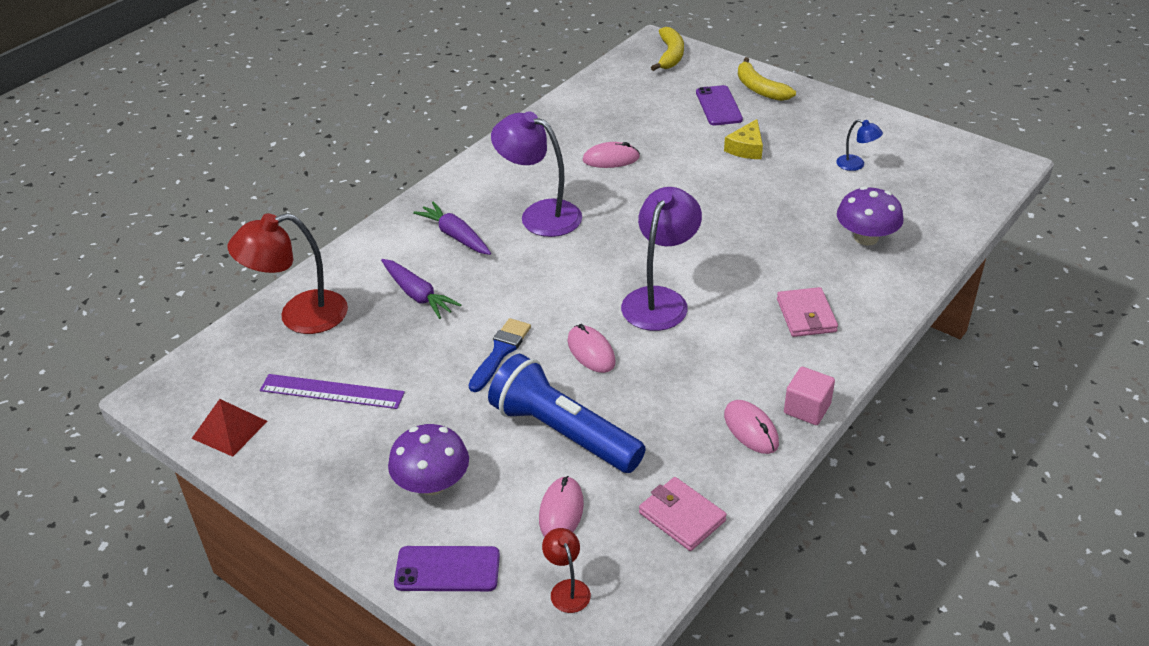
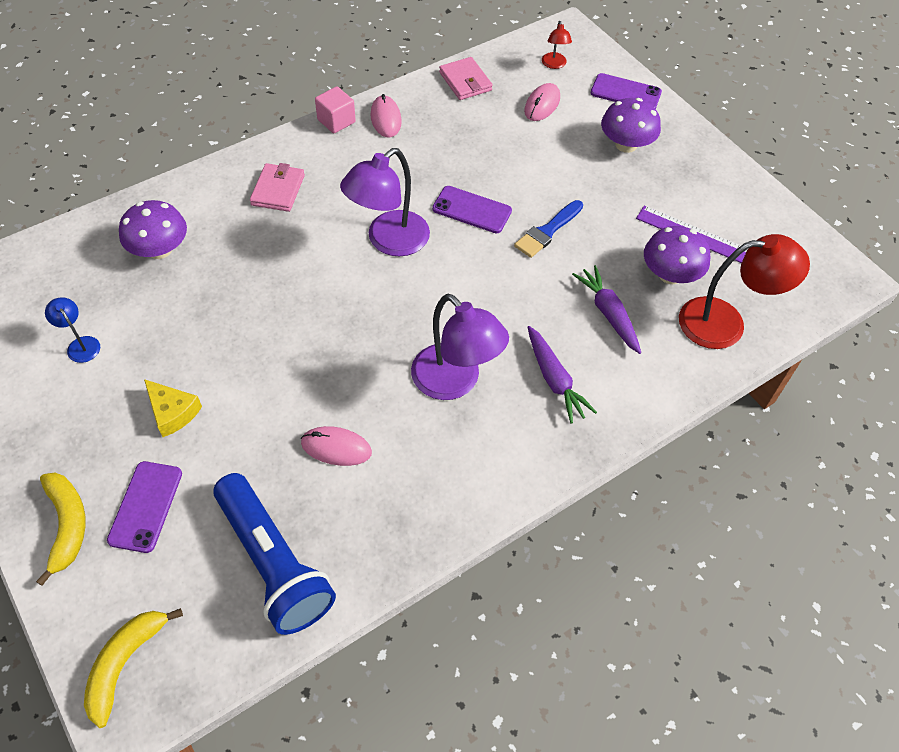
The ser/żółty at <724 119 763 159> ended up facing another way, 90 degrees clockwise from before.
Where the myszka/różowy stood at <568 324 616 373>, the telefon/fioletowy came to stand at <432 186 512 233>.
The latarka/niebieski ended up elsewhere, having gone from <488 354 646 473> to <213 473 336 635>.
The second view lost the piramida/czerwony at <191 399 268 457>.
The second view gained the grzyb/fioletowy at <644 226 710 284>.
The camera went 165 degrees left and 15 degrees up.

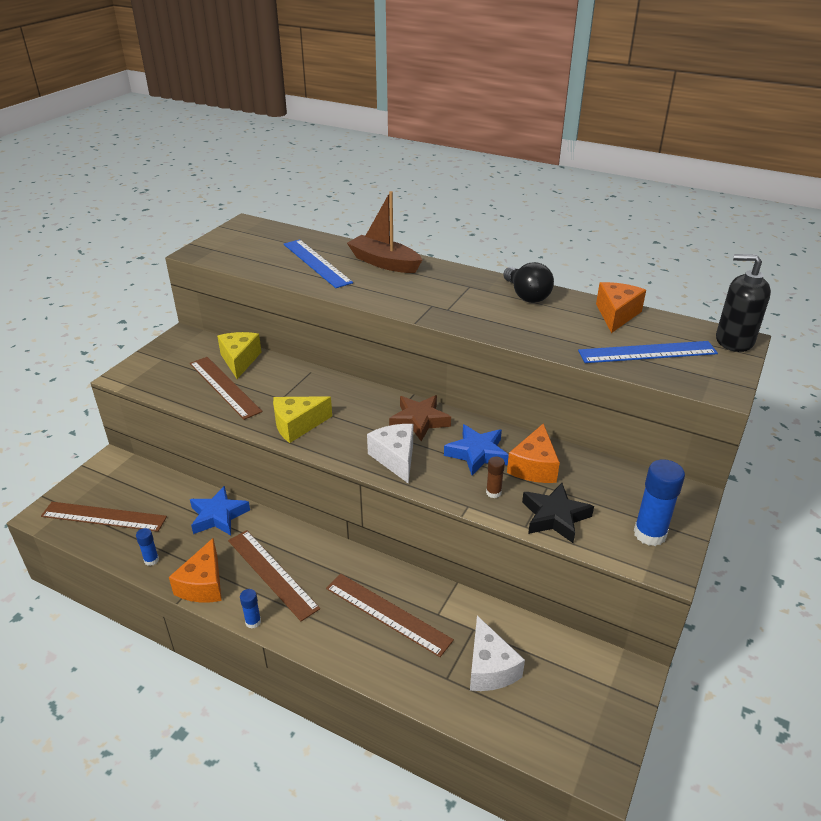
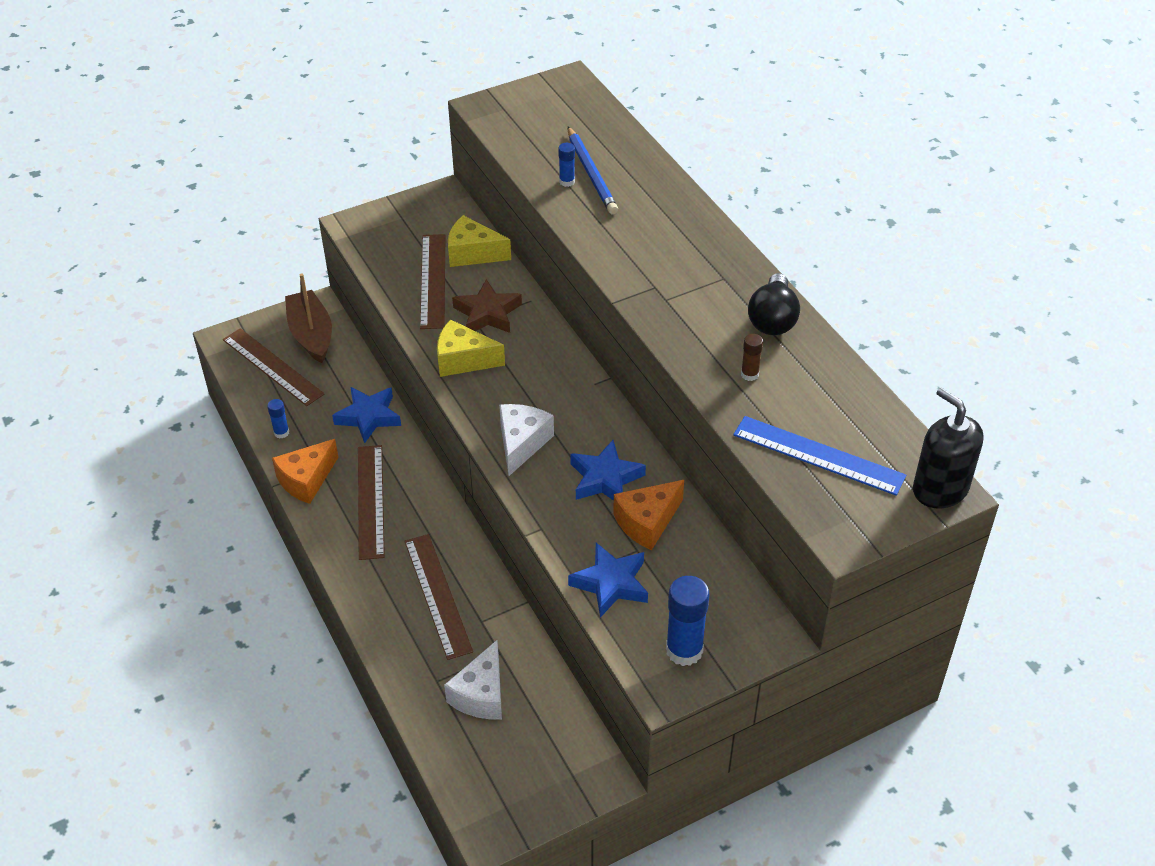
The łódka/brązowy ended up elsewhere, having gone from <347 191 422 273> to <285 273 332 363>.
Where the linijka/niebieski stood at <284 239 353 288>, the ołówek/niebieski came to stand at <568 127 618 214>.
The second view lost the ser/pomarańczowy at <596 282 646 333>.
The ser/żółty at <217 332 262 379> ended up facing another way, 105 degrees counterclockwise from before.
The gwiazda/brązowy ended up elsewhere, having gone from <389 395 451 441> to <452 279 522 333>.
The klej w sztyfcie/brązowy ended up elsewhere, having gone from <486 457 505 498> to <741 334 763 381>.
What was the gwiazda/czarny at <522 483 594 543> turned into the gwiazda/niebieski at <568 543 648 618>.
The klej w sztyfcie/niebieski ended up elsewhere, having gone from <240 589 261 629> to <558 143 575 187>.
The camera went 35 degrees right and 10 degrees up.

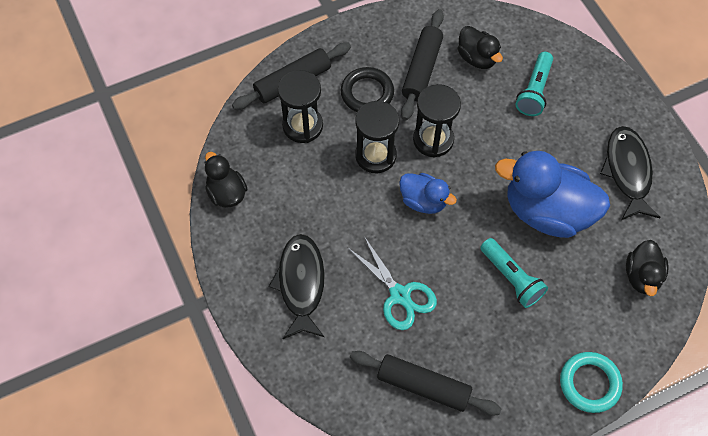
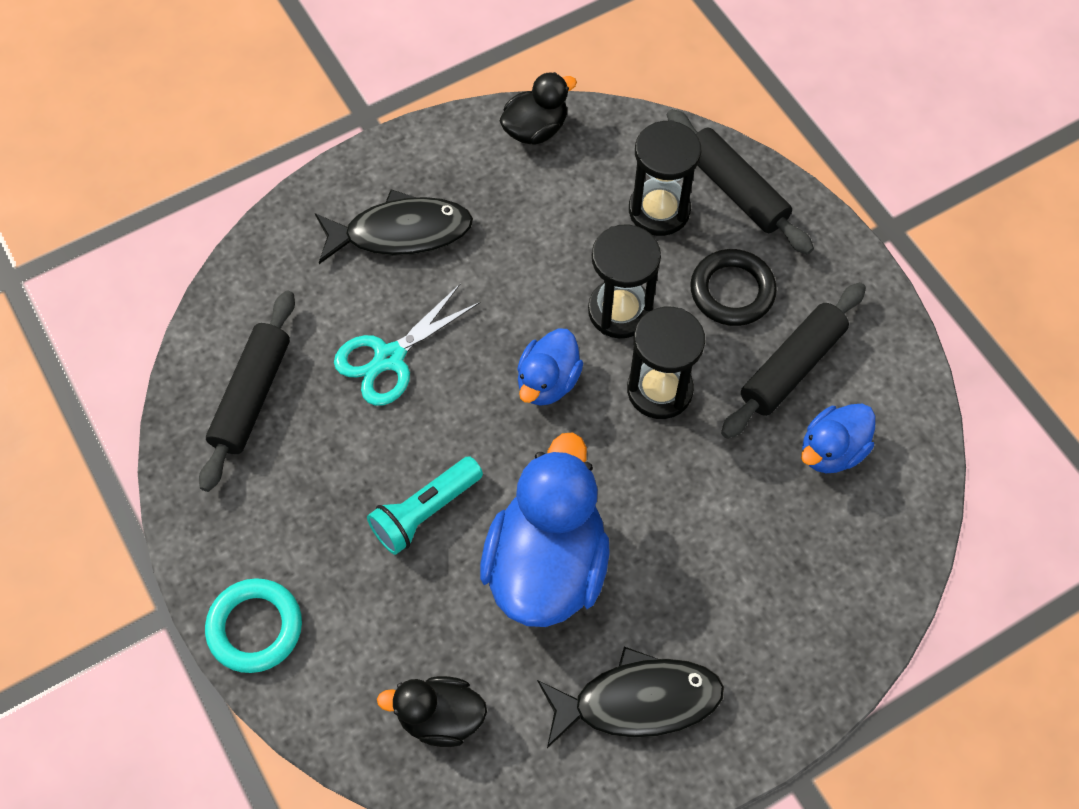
The wałek do ciasta/czarny at <401 9 444 120> ended up facing another way, 60 degrees counterclockwise from before.
What was the kaczka/czarny at <457 26 503 69> turned into the kaczka/niebieski at <801 404 876 473>.
The second view lost the latarka/turkusowy at <516 52 553 116>.
The camera went 85 degrees right and 0 degrees up.

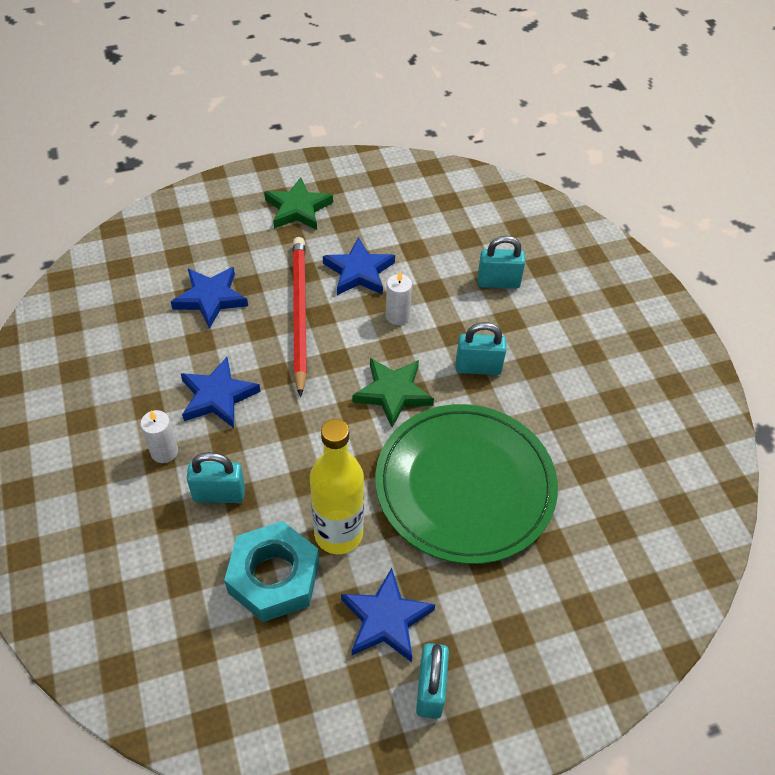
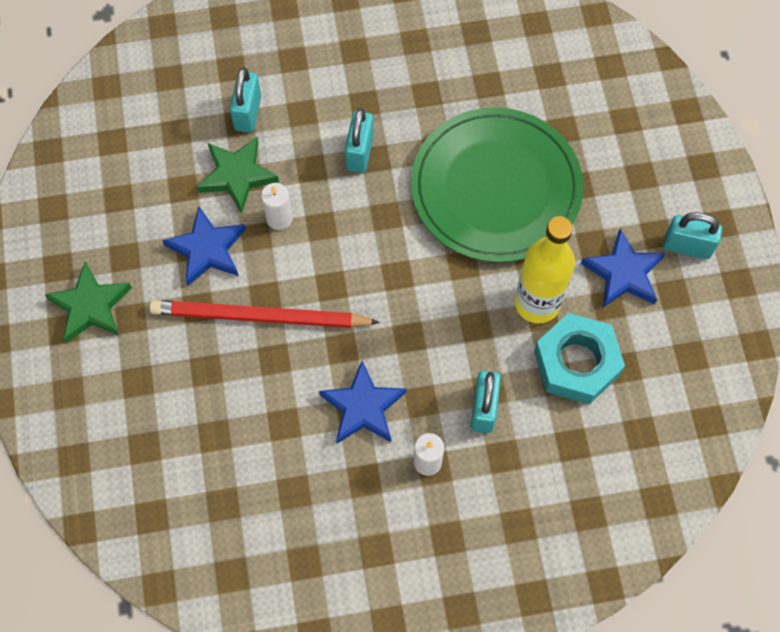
The second view lost the gwiazda/niebieski at <171 267 248 329>.
The gwiazda/zielony ended up elsewhere, having gone from <352 358 434 428> to <197 137 279 213>.
The camera went 80 degrees left and 15 degrees up.

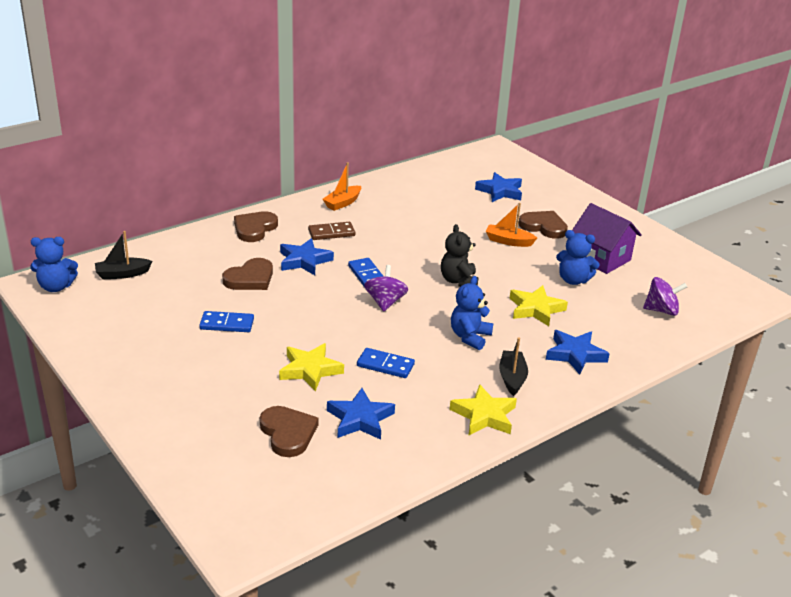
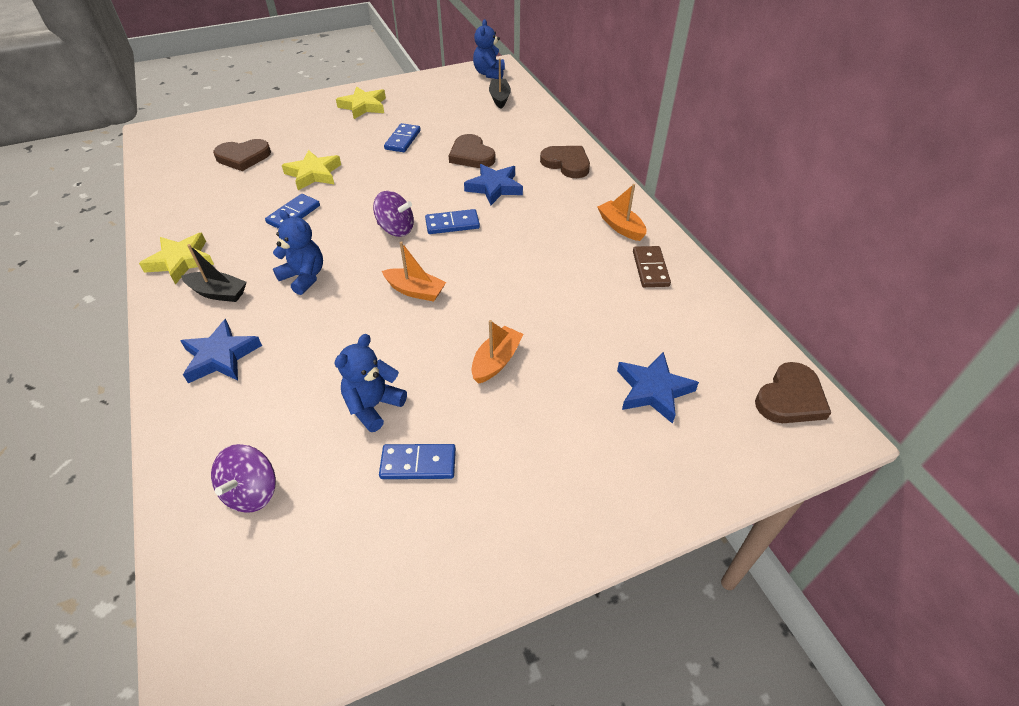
Where the domek/fioletowy stood at <572 203 642 274>, the kostka domina/niebieski came to stand at <379 444 456 479>.
The serce/brązowy ended up elsewhere, having gone from <518 211 568 239> to <755 362 831 423>.
The kostka domina/brązowy ended up elsewhere, having gone from <308 222 356 240> to <633 246 671 287>.
Where the miś/czarny stood at <441 224 478 287>, the łódka/pomarańczowy came to stand at <382 241 446 301>.
The gwiazda/żółty ended up elsewhere, having gone from <509 285 568 326> to <336 86 386 119>.
The second view lost the gwiazda/niebieski at <327 388 395 440>.
The camera went 105 degrees right and 15 degrees up.

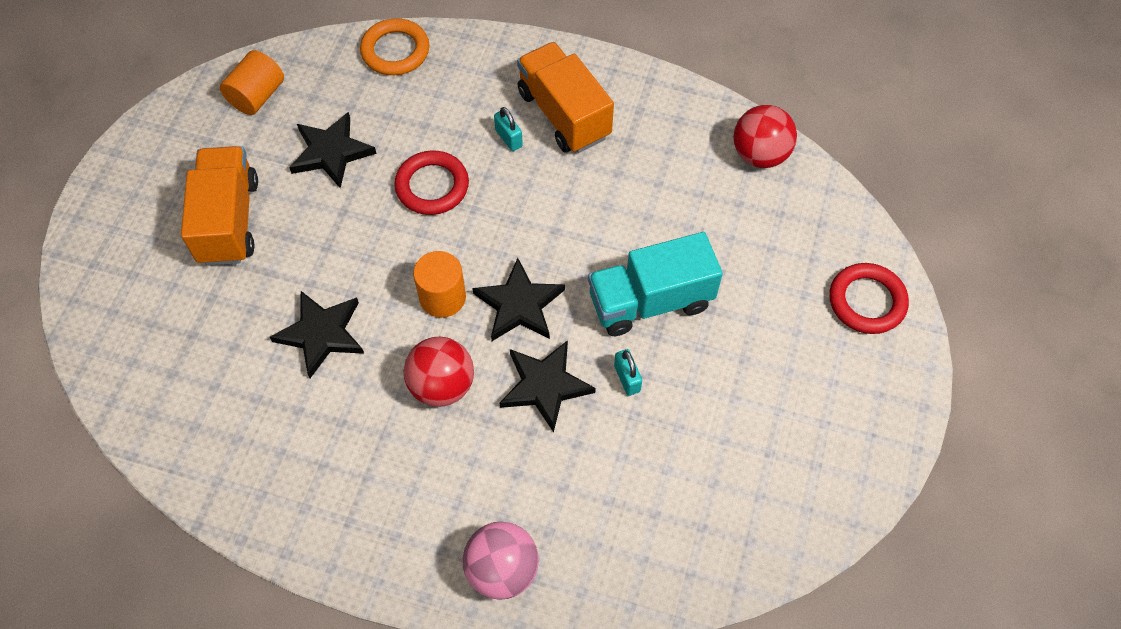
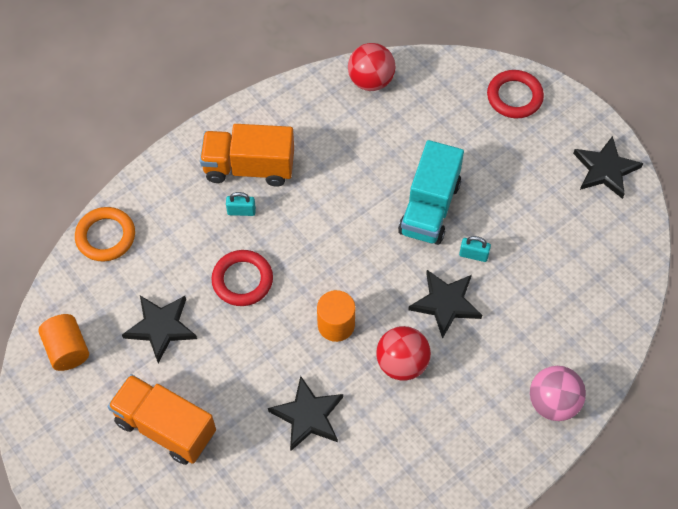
The gwiazda/czarny ended up elsewhere, having gone from <472 258 565 341> to <573 136 643 199>.
The camera went 55 degrees left and 0 degrees up.

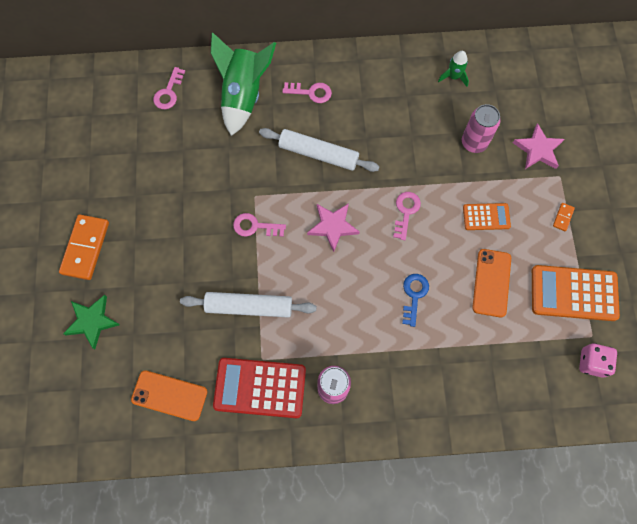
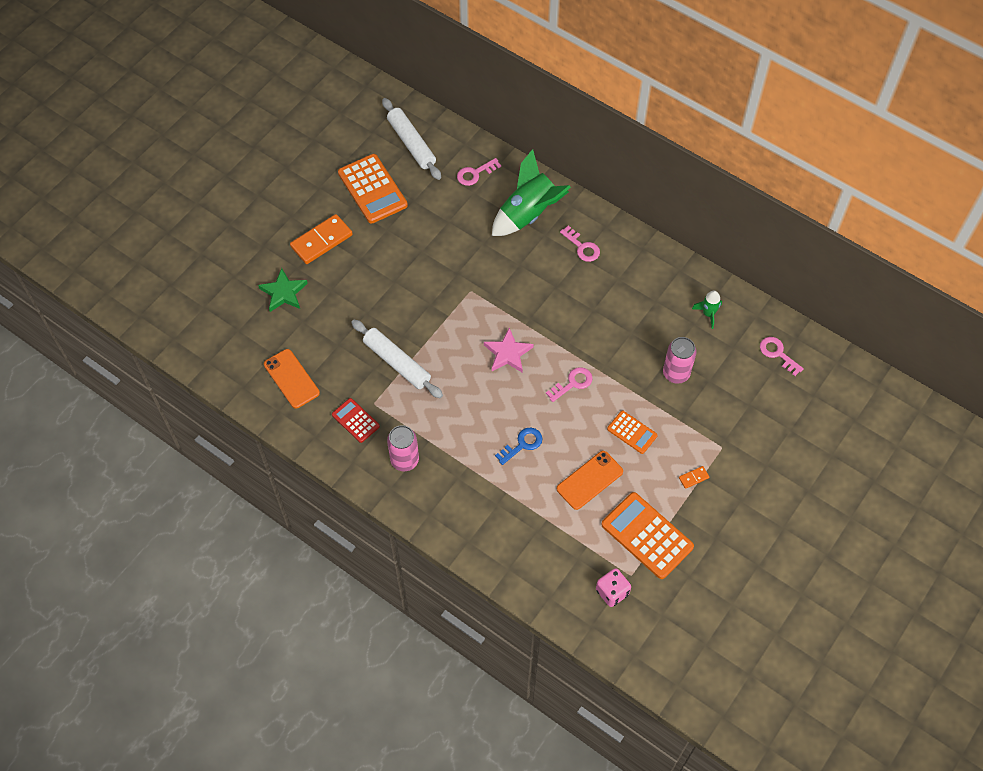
The second view lost the gwiazda/różowy at <513 123 564 169>.
The wałek do ciasta/biały ended up elsewhere, having gone from <259 128 379 172> to <382 98 441 180>.
The klucz/różowy ended up elsewhere, having gone from <233 213 286 237> to <760 337 804 376>.
The size of the kalkulator/czerwony at <213 358 306 418> changed by a factor of 0.56.
The second view gained the kalkulator/pomarańczowy at <338 154 408 224>.
The camera went 40 degrees right and 10 degrees down.

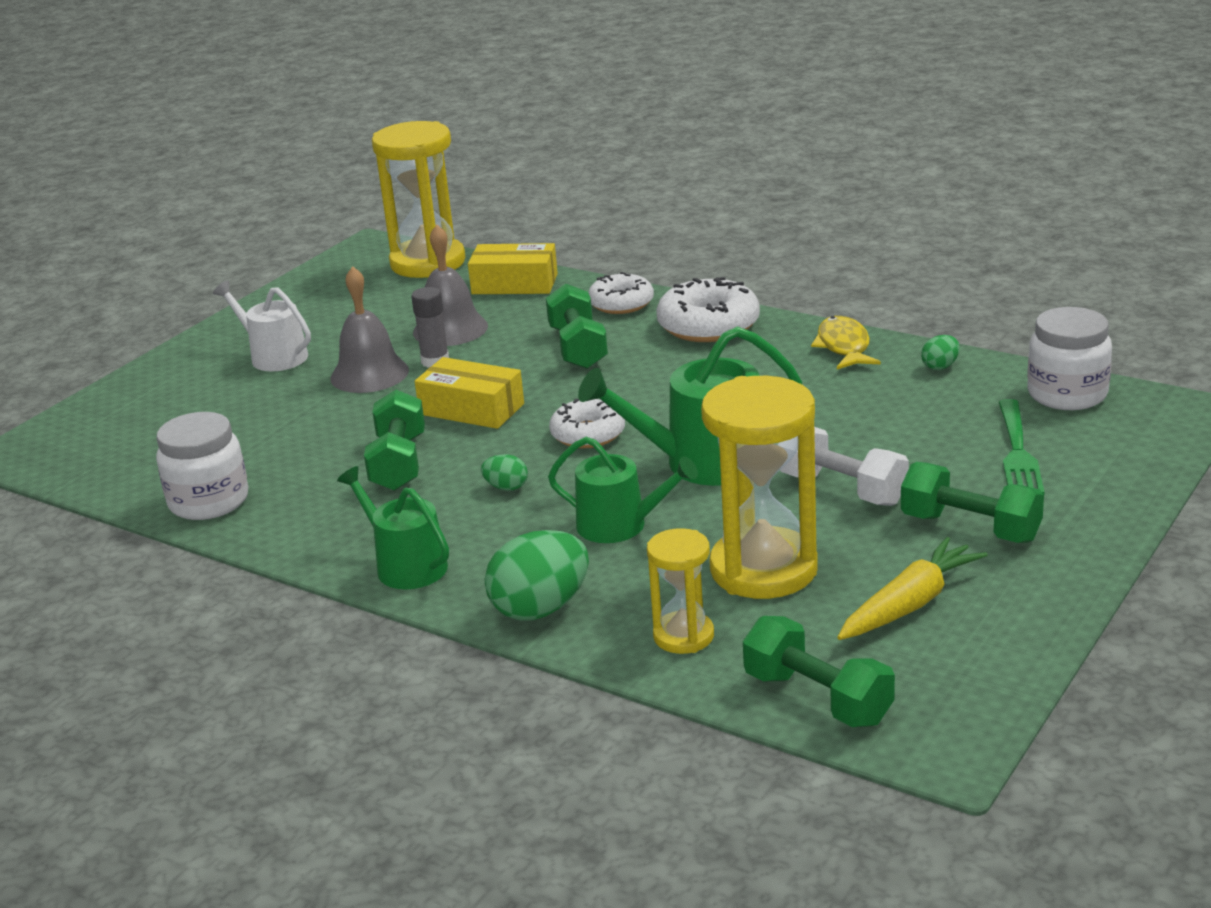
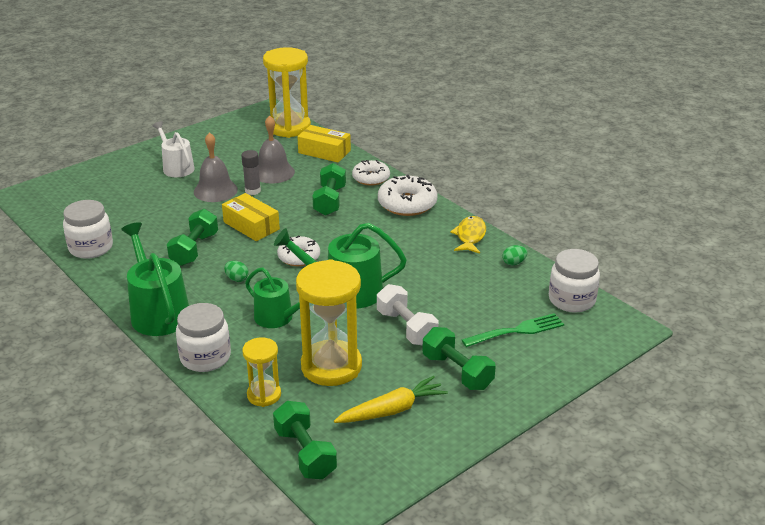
The widelec/zielony at <999 399 1045 494> ended up facing another way, 135 degrees counterclockwise from before.
The size of the konewka/zielony at <337 466 449 589> changed by a factor of 1.52.
Where the jajko/zielony stood at <485 530 589 620>, the słoik/biały came to stand at <176 303 231 372>.
The camera went 15 degrees right and 5 degrees up.

